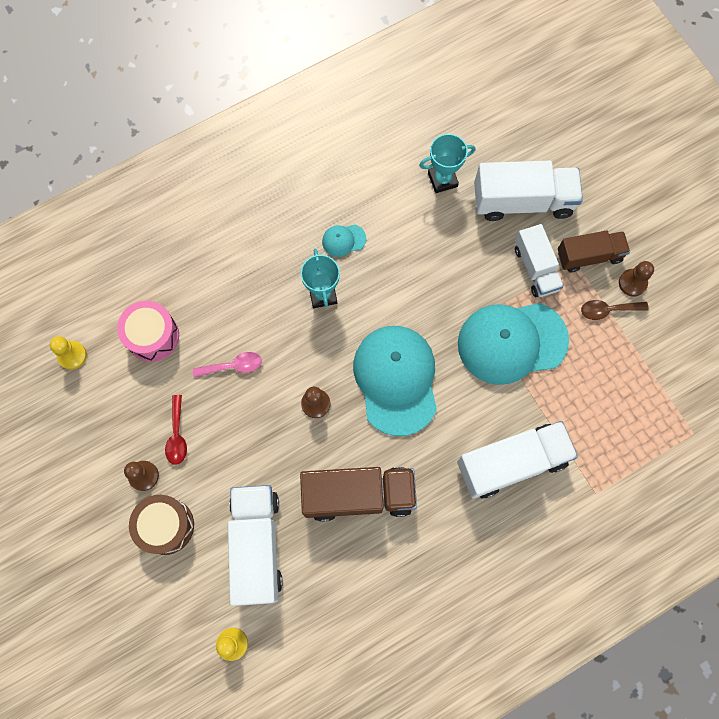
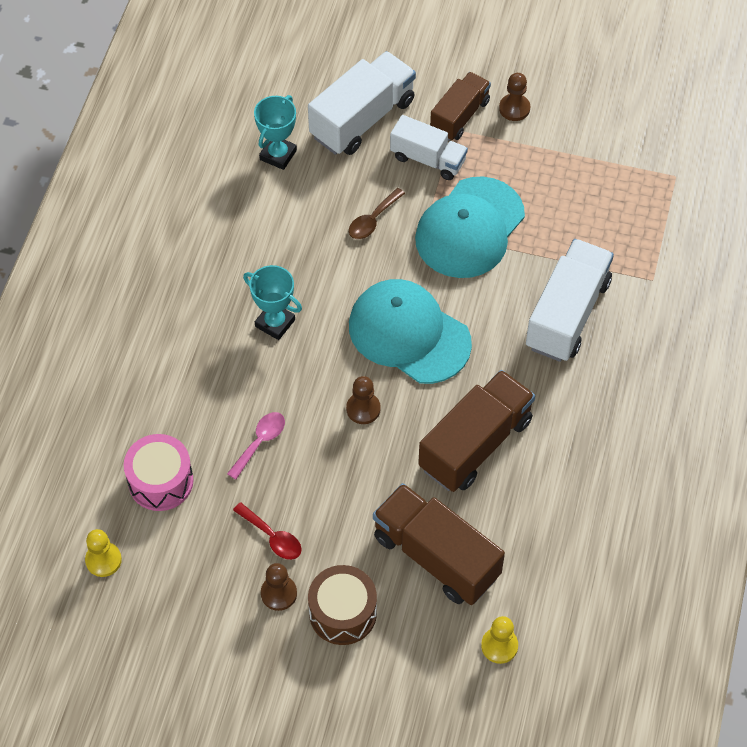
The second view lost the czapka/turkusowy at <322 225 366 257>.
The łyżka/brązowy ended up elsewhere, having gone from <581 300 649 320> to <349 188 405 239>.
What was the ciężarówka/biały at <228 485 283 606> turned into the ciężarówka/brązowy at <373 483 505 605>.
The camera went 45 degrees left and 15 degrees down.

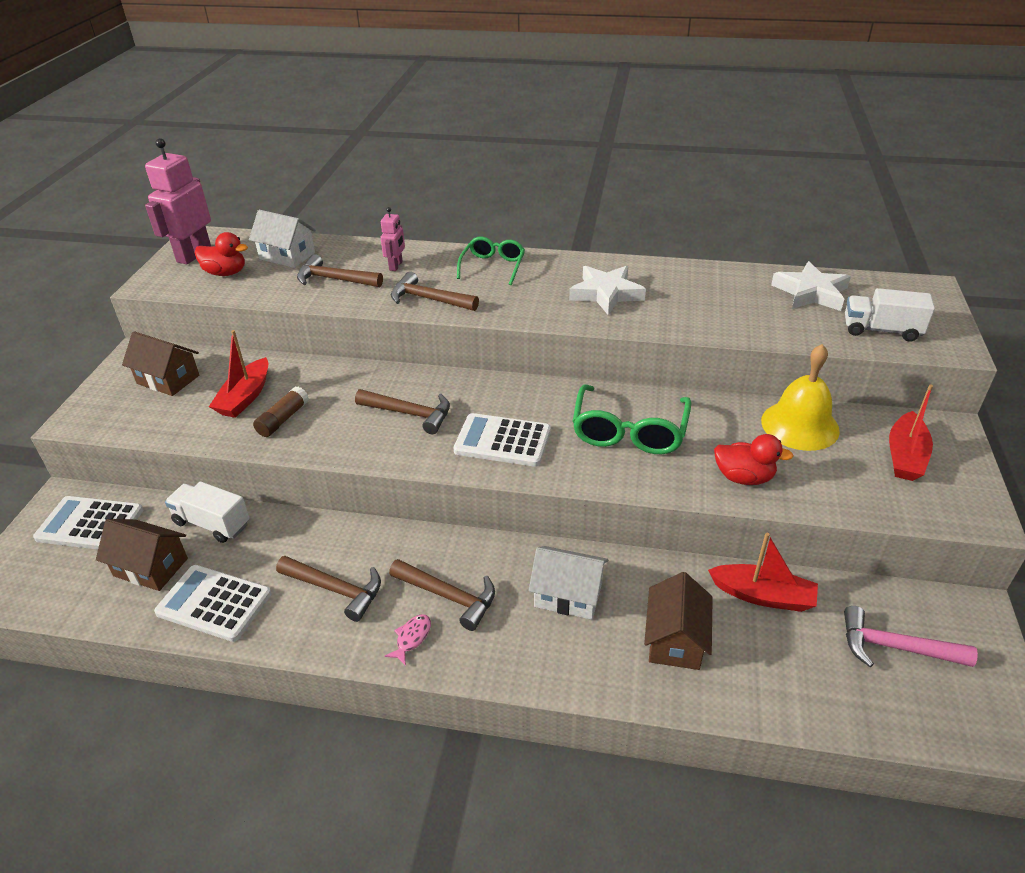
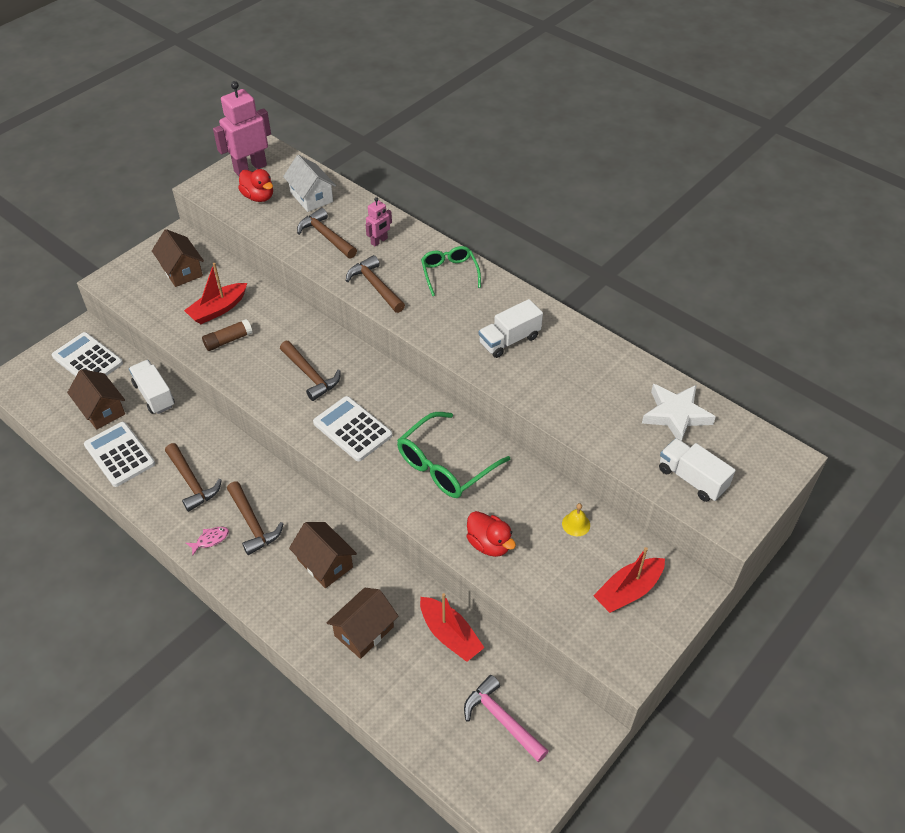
The okulary/zielony at <457 237 525 285> ended up facing another way, 60 degrees counterclockwise from before.
Where the gwiazda/biały stood at <569 266 646 315>, the ciężarówka/biały came to stand at <479 299 543 358>.
The size of the dzwonek/żółty at <761 344 840 451> changed by a factor of 0.43.
What was the domek/biały at <529 546 608 620> turned into the domek/brązowy at <289 522 357 588>.
The camera went 30 degrees right and 10 degrees up.

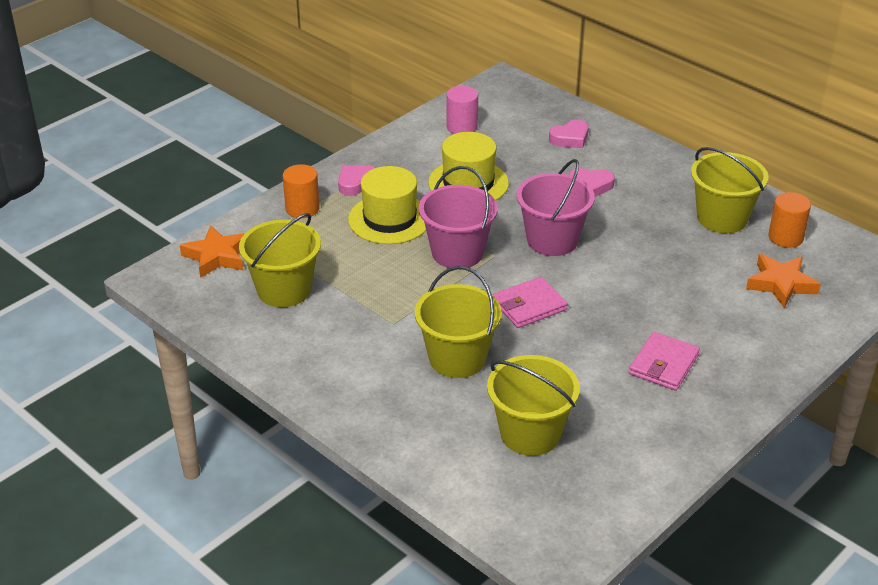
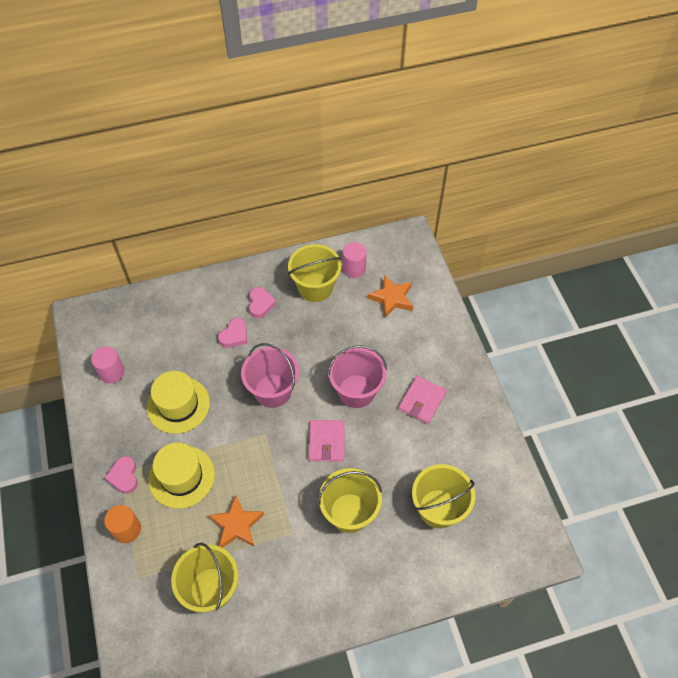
The serce/różowy ended up elsewhere, having gone from <549 119 589 148> to <249 287 276 318>.
The wiadro/różowy ended up elsewhere, having gone from <419 166 498 268> to <328 346 387 408>.
What was the walec/pomarańczowy at <768 192 811 248> turned into the walec/różowy at <343 242 367 278>.
The gwiazda/pomarańczowy ended up elsewhere, having gone from <180 225 245 278> to <209 495 264 548>.
The portfel/różowy at <629 332 700 391> ended up facing another way, 60 degrees clockwise from before.
The camera went 60 degrees left and 20 degrees up.

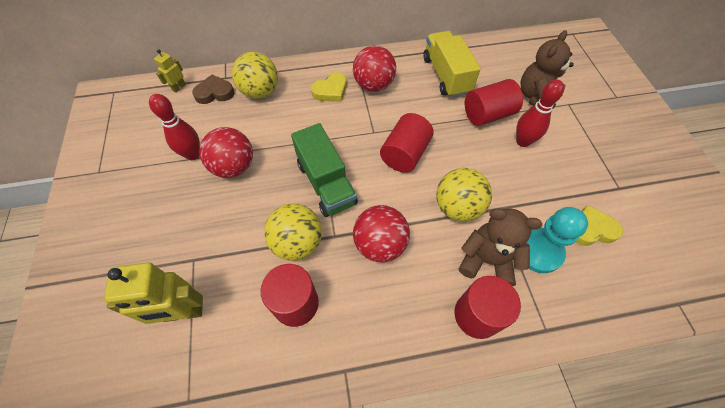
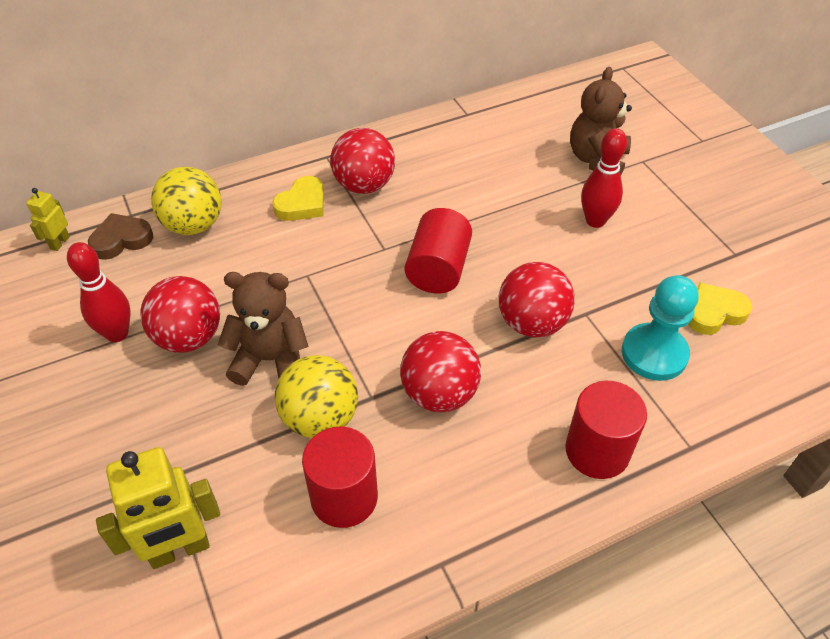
The second view lost the ciężarówka/żółty at <423 31 481 98>.
The second view lost the walec/czerwony at <465 79 523 126>.
The second view lost the ciężarówka/zielony at <291 123 358 217>.
What was the piłka/żółty at <436 168 492 222> turned into the piłka/czerwony at <499 262 575 337>.
The miś/brązowy ended up elsewhere, having gone from <459 208 542 286> to <218 272 309 386>.
The camera went 15 degrees left and 10 degrees down.

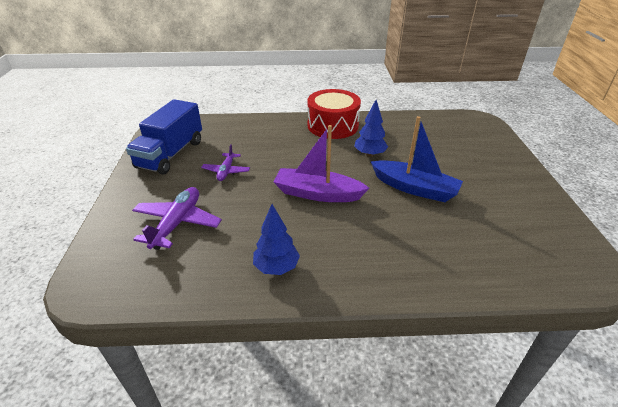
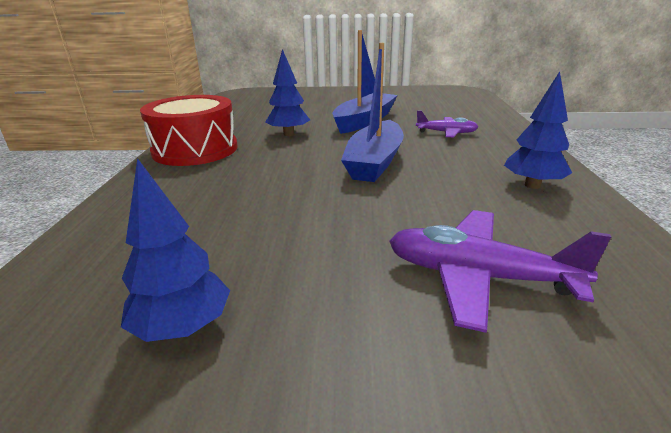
Where the ciężarówka/niebieski stood at <126 99 202 174>, the drzewko/niebieski came to stand at <121 158 230 342>.
What was the łódka/fioletowy at <274 125 369 202> turned into the łódka/niebieski at <341 43 404 182>.
The samolot/fioletowy ended up elsewhere, having gone from <201 144 250 181> to <416 110 478 137>.
The camera went 85 degrees left and 10 degrees down.

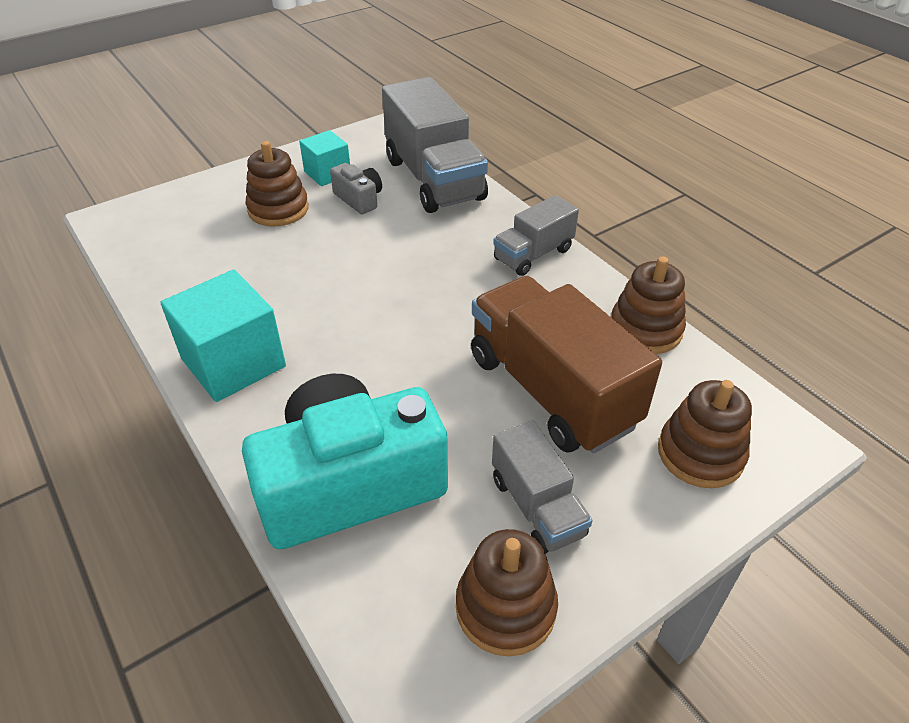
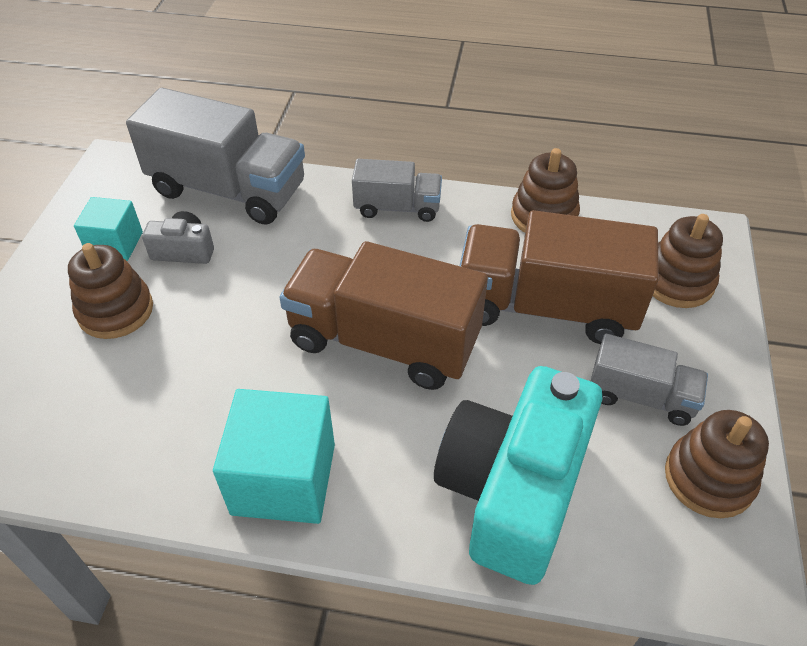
The ciężarówka/szary at <493 195 579 276> ended up facing another way, 90 degrees counterclockwise from before.
The second view gained the ciężarówka/brązowy at <279 241 488 390>.
The camera went 45 degrees left and 5 degrees up.

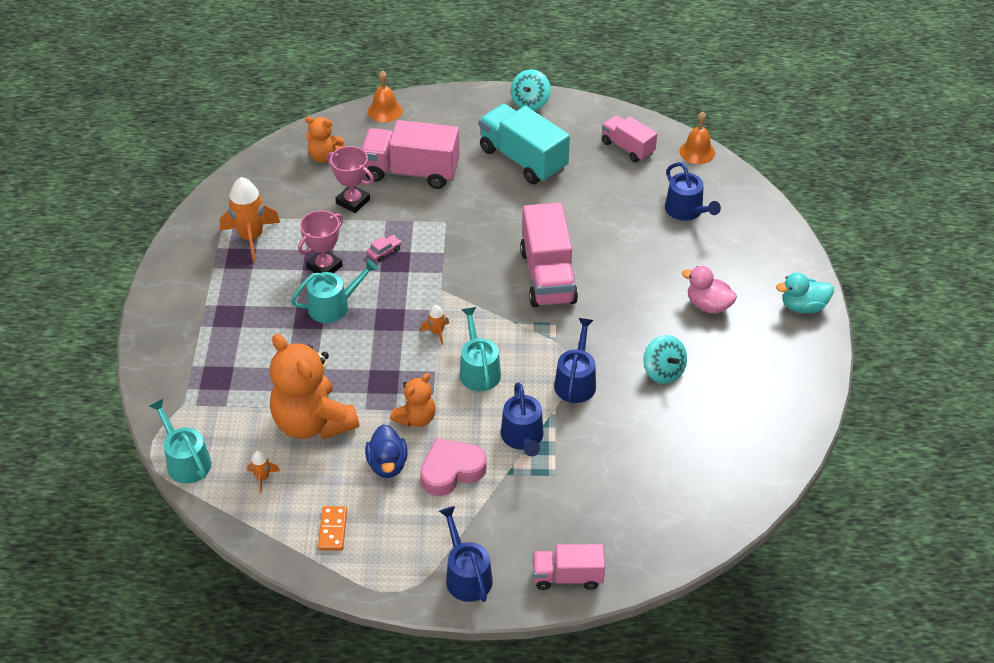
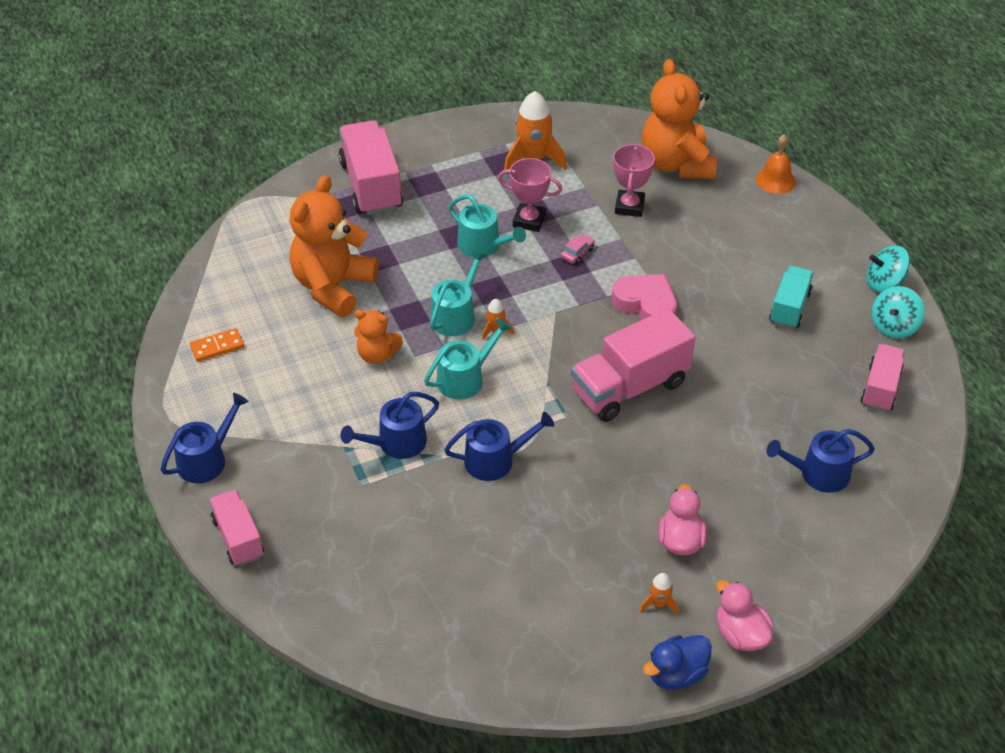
The size of the ciężarówka/turkusowy at <479 104 570 184> changed by a factor of 0.60.
The second view lost the dzwonek/pomarańczowy at <679 111 715 164>.
The size of the miś/pomarańczowy at <305 116 345 163> changed by a factor of 1.90.
The ciężarówka/różowy ended up elsewhere, having gone from <361 120 460 189> to <338 120 403 215>.
The konewka/niebieski at <665 162 721 221> ended up facing another way, 45 degrees clockwise from before.
The samochód/różowy at <366 235 401 262> ended up facing another way, 75 degrees counterclockwise from before.
What was the kaczka/turkusowy at <776 273 834 313> turned into the kaczka/różowy at <716 580 774 651>.
The bączek/turkusowy ended up elsewhere, having gone from <643 335 687 384> to <872 286 925 339>.
The konewka/turkusowy ended up elsewhere, having gone from <150 399 211 484> to <430 250 487 336>.
The kaczka/niebieski ended up elsewhere, having gone from <365 424 408 478> to <643 635 712 689>.
The serce/różowy ended up elsewhere, having gone from <420 438 487 496> to <612 274 677 320>.
The rakieta/pomarańczowy ended up elsewhere, having gone from <247 451 280 493> to <640 573 679 615>.
The camera went 65 degrees right and 0 degrees up.

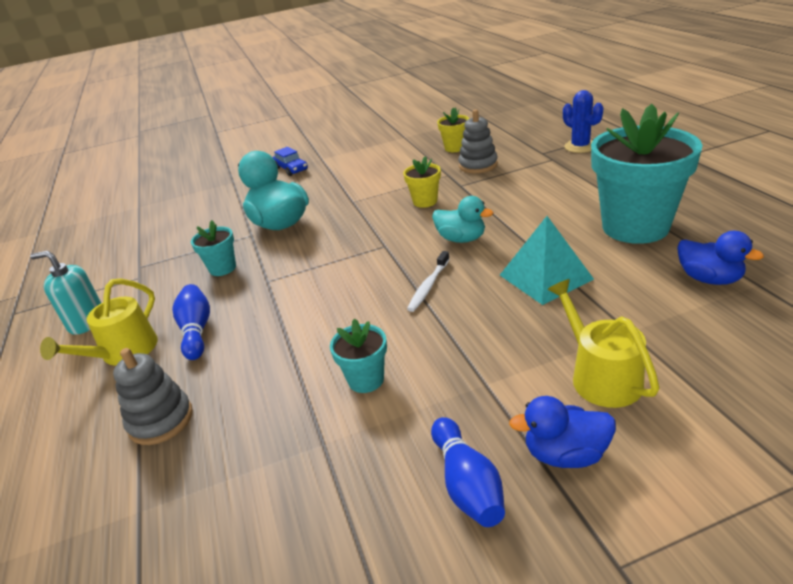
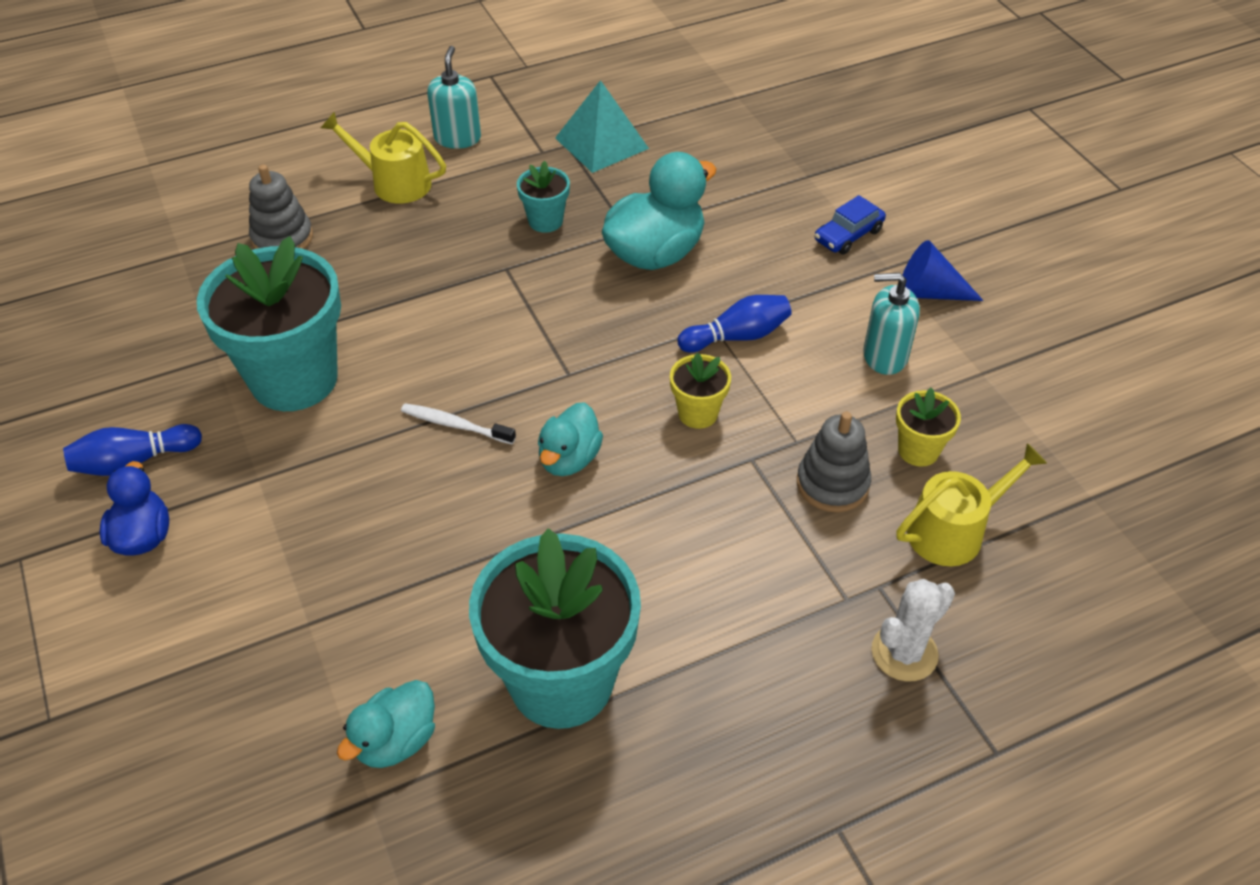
What was the kaktus/niebieski at <563 90 604 153> turned into the kaktus/biały at <872 579 955 682>.
The piramida/turkusowy ended up elsewhere, having gone from <500 216 594 305> to <555 80 649 173>.
What was the kaczka/niebieski at <677 231 764 285> turned into the kaczka/turkusowy at <337 680 435 768>.
The konewka/żółty ended up elsewhere, having gone from <547 279 660 408> to <896 443 1047 566>.
The kręgiel/niebieski ended up elsewhere, having gone from <172 284 210 360> to <677 295 792 353>.
The size of the doniczka/turkusowy at <330 318 387 393> changed by a factor of 2.22.
The second view gained the stożek/niebieski at <902 240 984 301>.
The second view gained the dozownik mydła/turkusowy at <863 273 920 375>.
The camera went 80 degrees right and 15 degrees up.

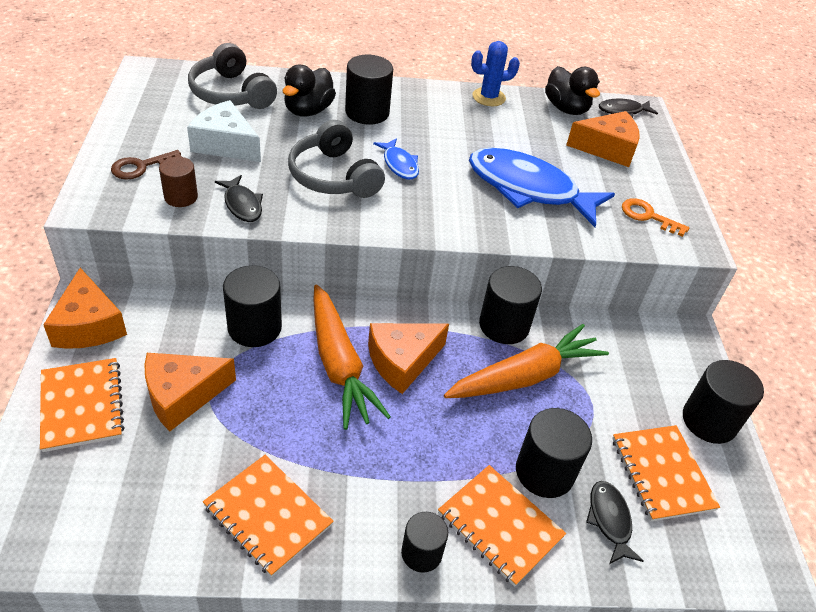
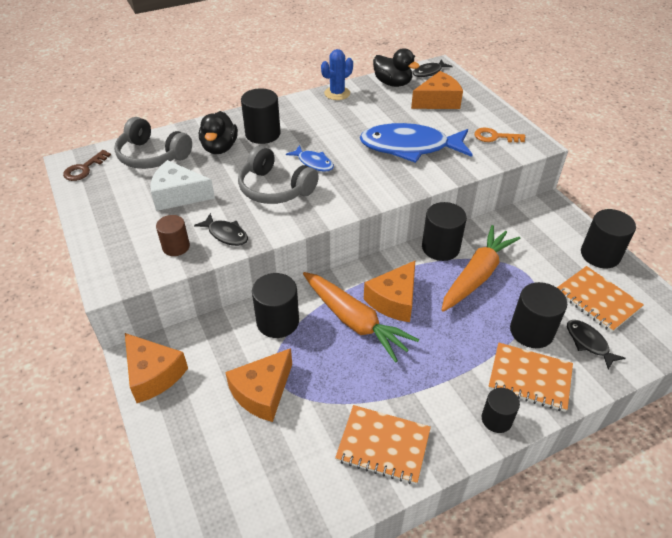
The klucz/brązowy ended up elsewhere, having gone from <111 150 182 180> to <63 150 111 181>.
The second view lost the zeszyt/pomarańczowy at <40 358 125 452>.
The camera went 20 degrees left and 0 degrees up.

